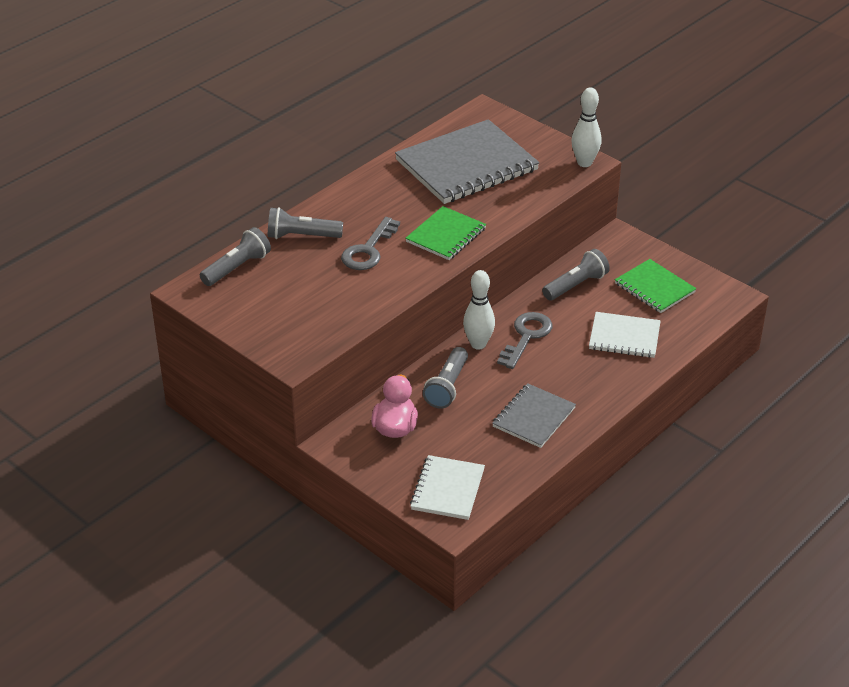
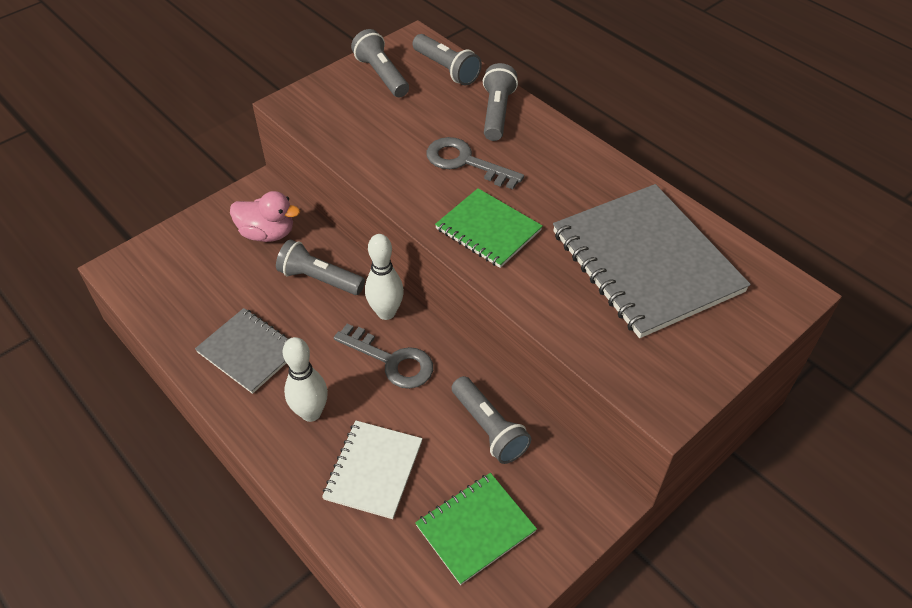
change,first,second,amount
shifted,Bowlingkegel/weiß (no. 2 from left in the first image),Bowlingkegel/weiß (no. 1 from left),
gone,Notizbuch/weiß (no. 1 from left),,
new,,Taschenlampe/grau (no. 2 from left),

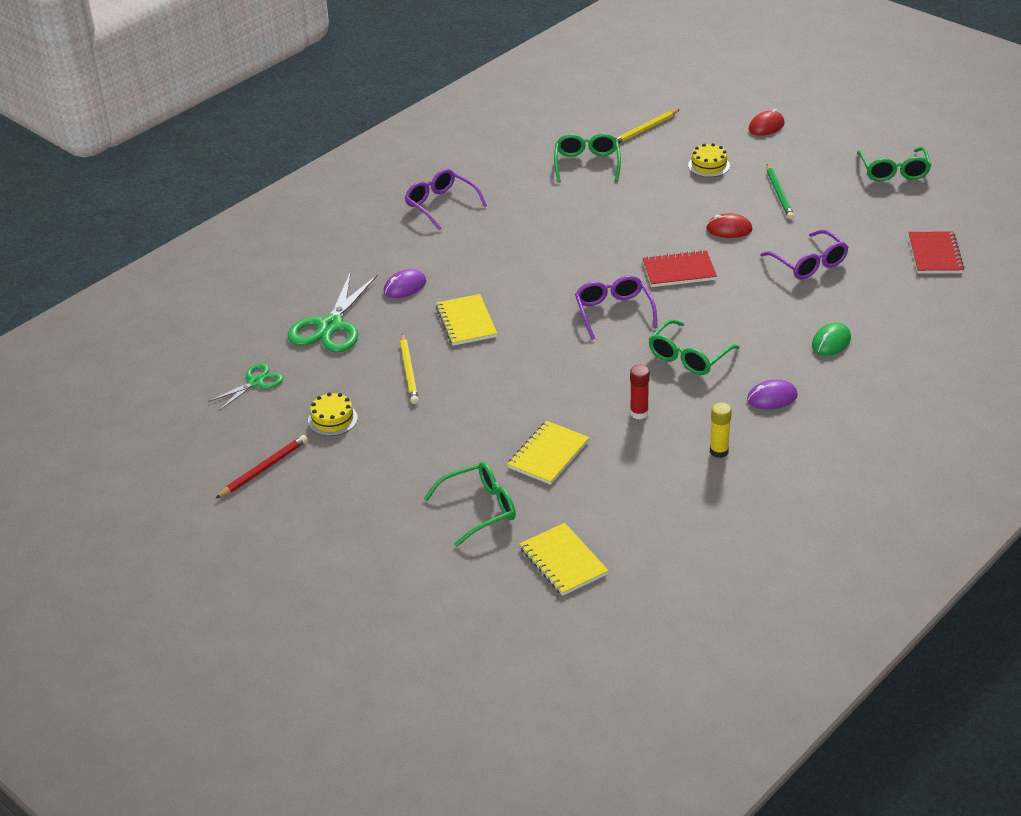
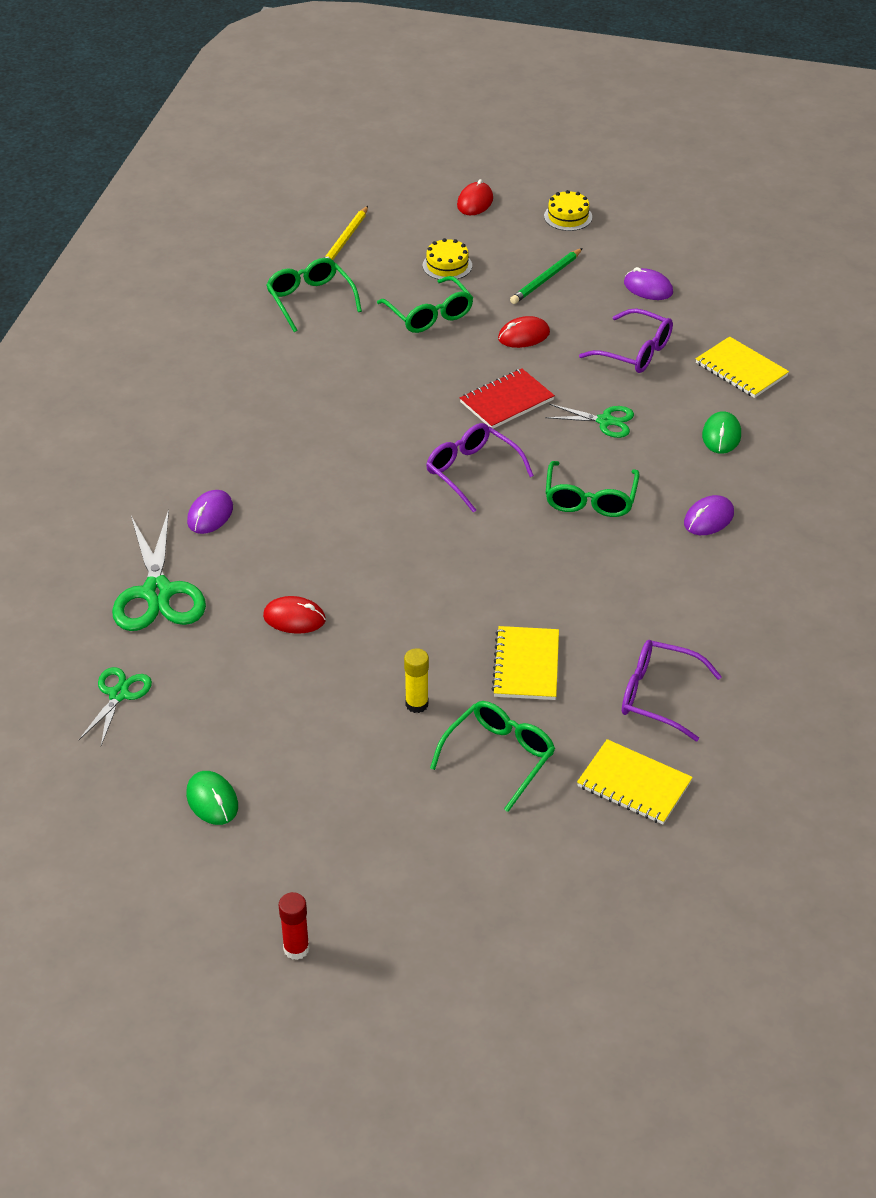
change,first,second,amount
shifted,Brille/grün (no. 4 from left in the first image),Brille/grün (no. 2 from left),
rotated,Bleistift/grün,,75 degrees clockwise
shifted,Brille/lila (no. 1 from left in the first image),Brille/lila (no. 3 from left),
gone,Notizbuch/rot (no. 2 from left),,
shifted,Notizbuch/gelb (no. 1 from left in the first image),Notizbuch/gelb (no. 3 from left),
swapped,Bleistift/gelb (no. 1 from left),Computermaus/rot (no. 1 from left),
shifted,Klebestift/rot,,
shifted,Kuchen/gelb (no. 1 from left in the first image),Kuchen/gelb (no. 2 from left),
shifted,Klebestift/gelb,,
swapped,Bleistift/rot,Computermaus/grün (no. 1 from left),
new,,Computermaus/lila (no. 2 from left),
new,,Schere/grün (no. 3 from left),

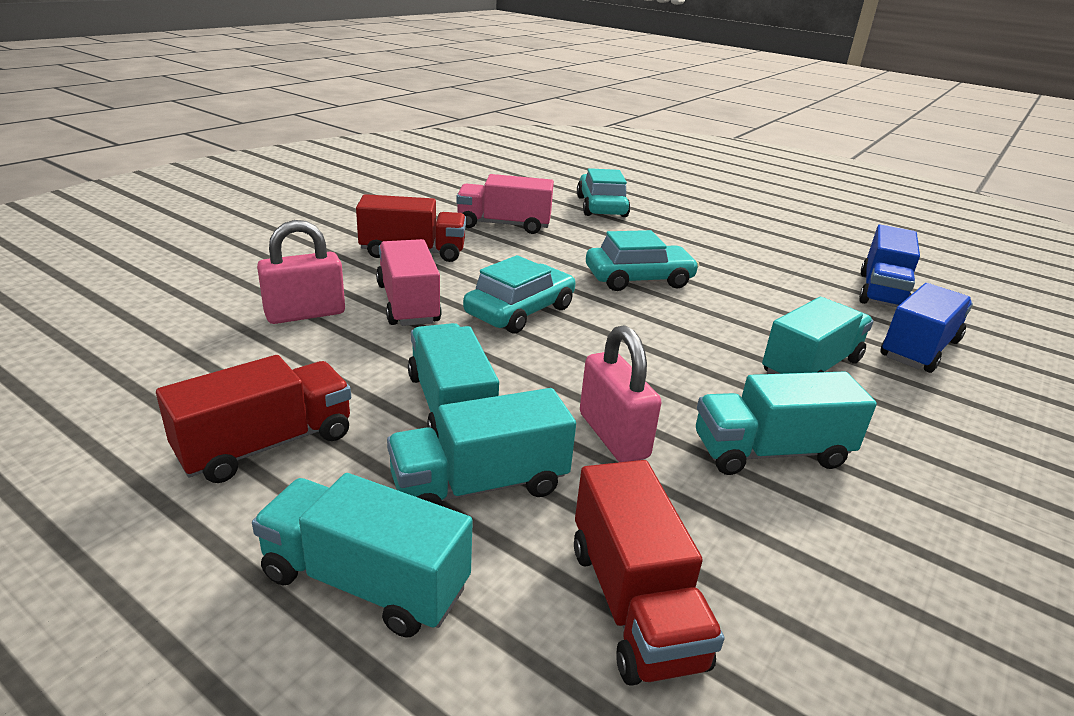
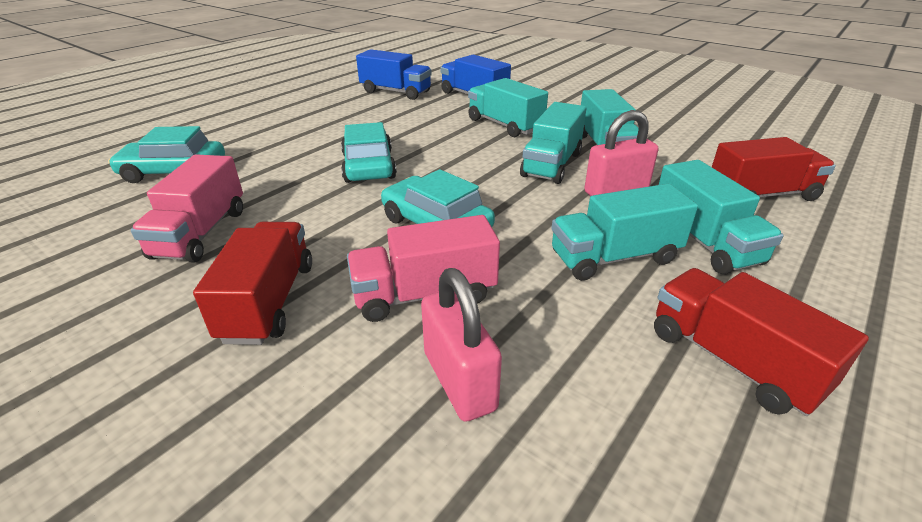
change,first,second,amount
shifted,Lastwagen/türkis (no. 1 from left in the first image),Lastwagen/türkis (no. 2 from left),

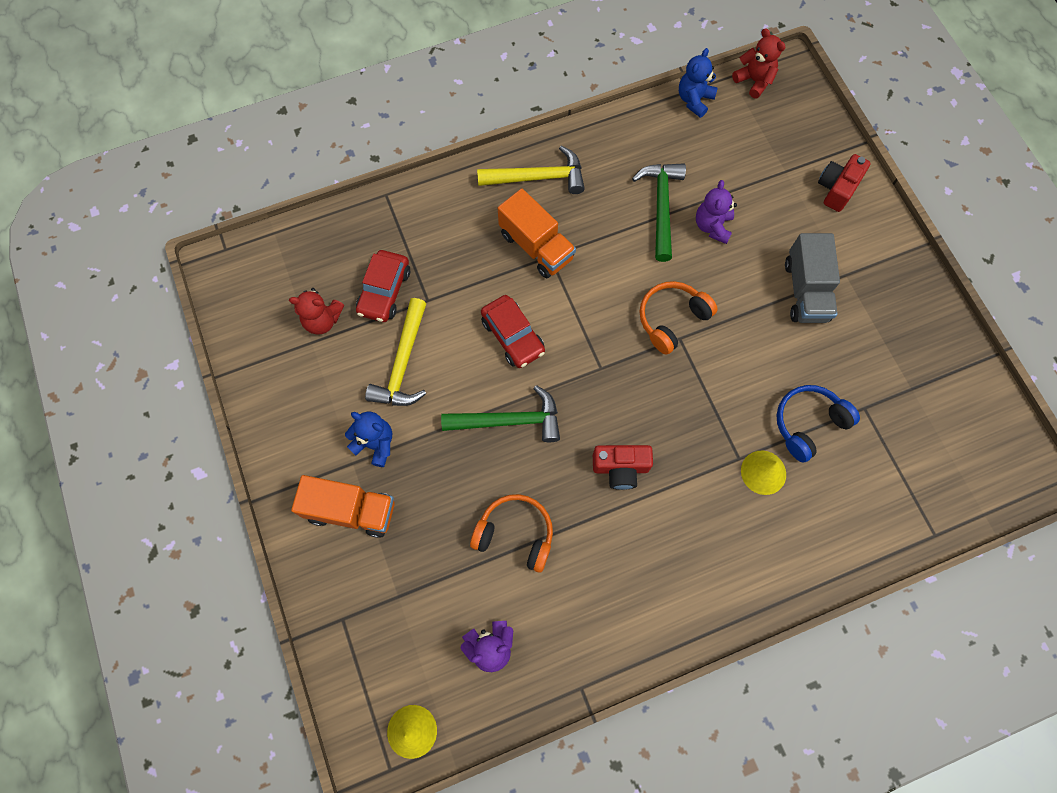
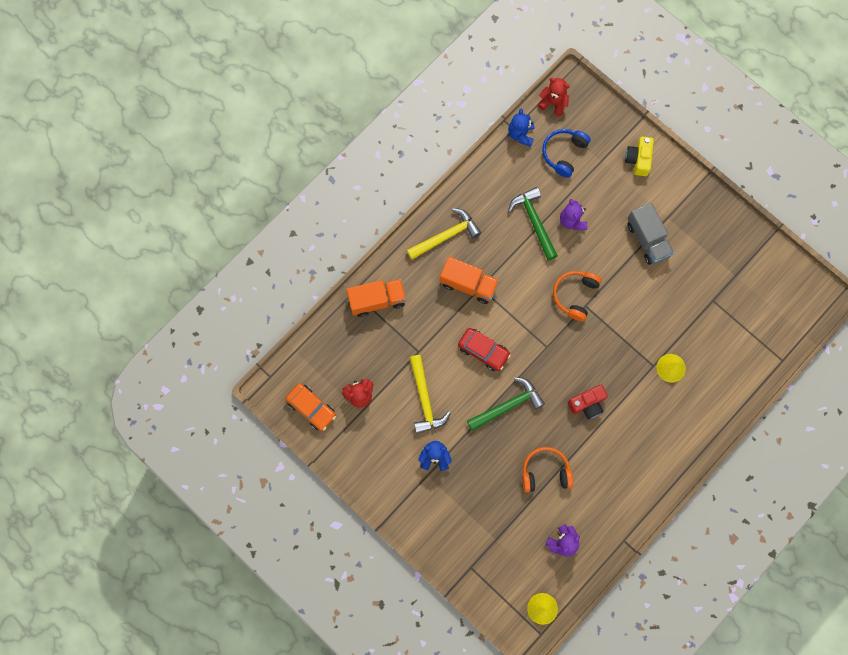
change,first,second,amount
repainted,Kamera/rot (no. 2 from left),Kamera/gelb,
gone,Auto/rot (no. 1 from left),,
shifted,Kopfhörer/blau,,
shifted,Lastwagen/orange (no. 1 from left),,
new,,Auto/orange,

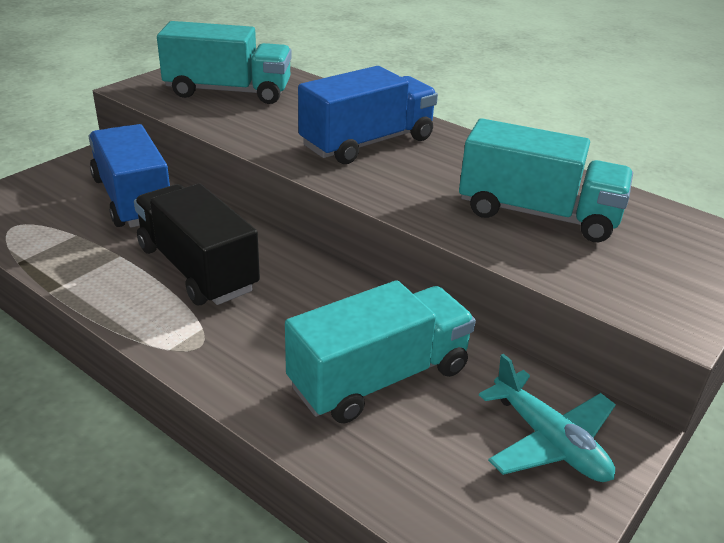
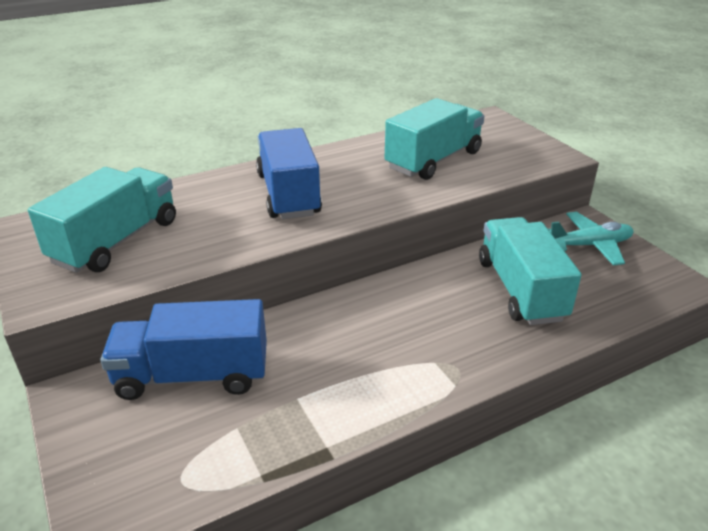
change,first,second,amount
gone,Lastwagen/schwarz,,

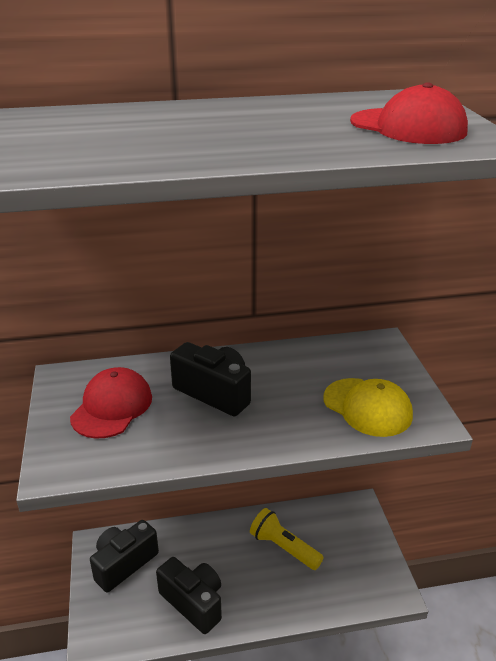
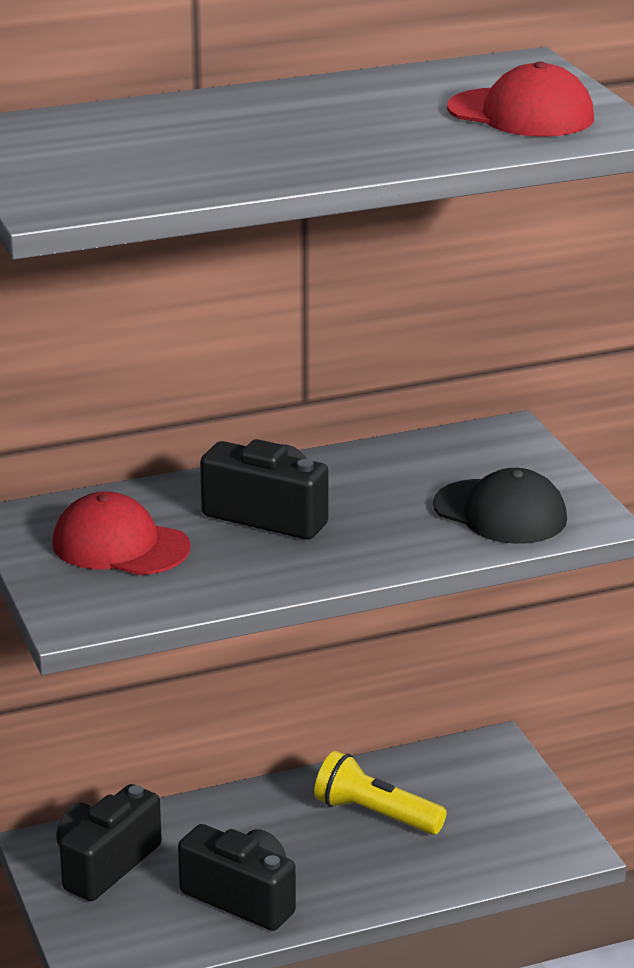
change,first,second,amount
rotated,Kappe/rot (no. 1 from left),,75 degrees counterclockwise
repainted,Kappe/gelb,Kappe/schwarz,

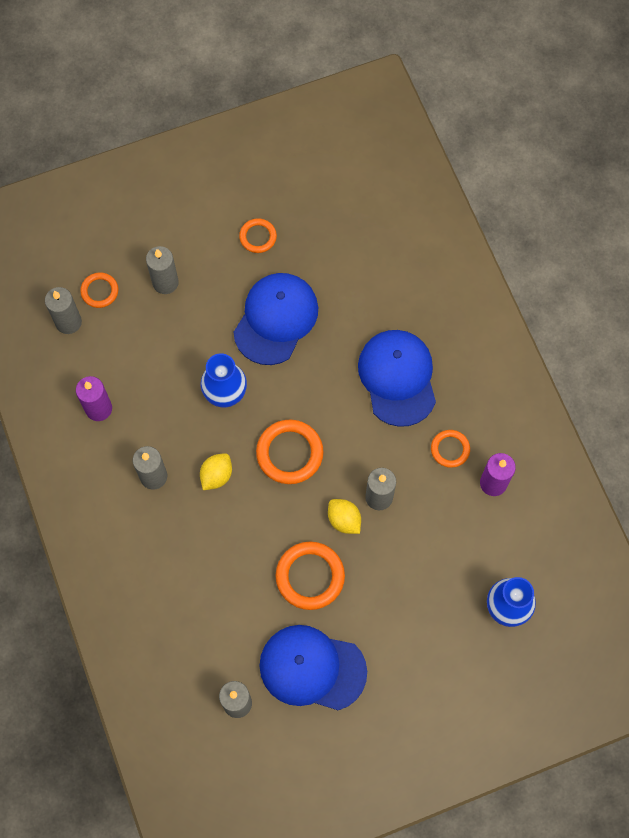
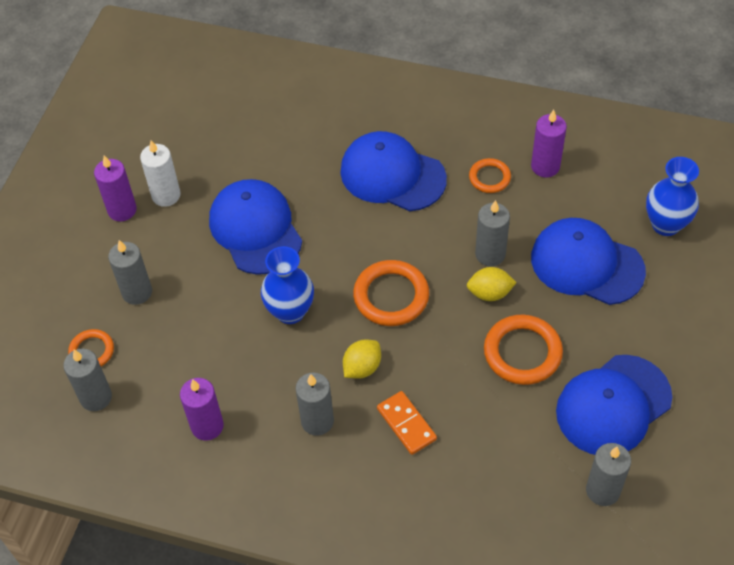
change,first,second,amount
swapped,Ring/orange (no. 2 from left),Kerze/weiß,
rotated,Zitrone/gelb (no. 1 from left),,60 degrees clockwise
new,,Kerze/lila (no. 1 from left),
new,,Kappe/blau (no. 3 from left),
new,,Dominostein/orange,

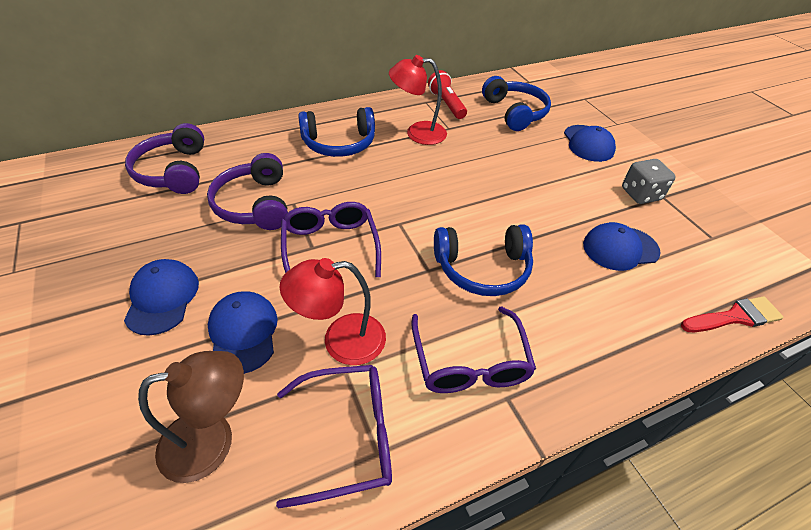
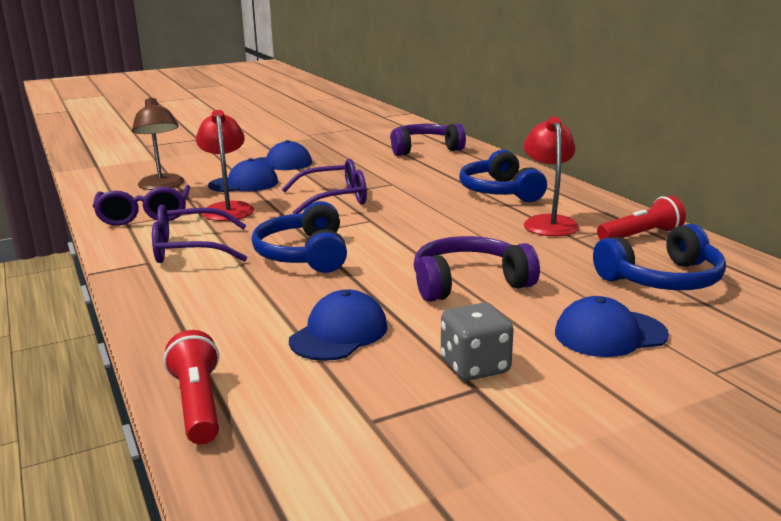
change,first,second,amount
shifted,Kopfhörer/lila (no. 2 from left),,
rotated,Kappe/blau (no. 4 from left in the first image),Kappe/blau (no. 3 from left),45 degrees clockwise
swapped,Pinsel/rot,Taschenlampe/rot (no. 1 from left),

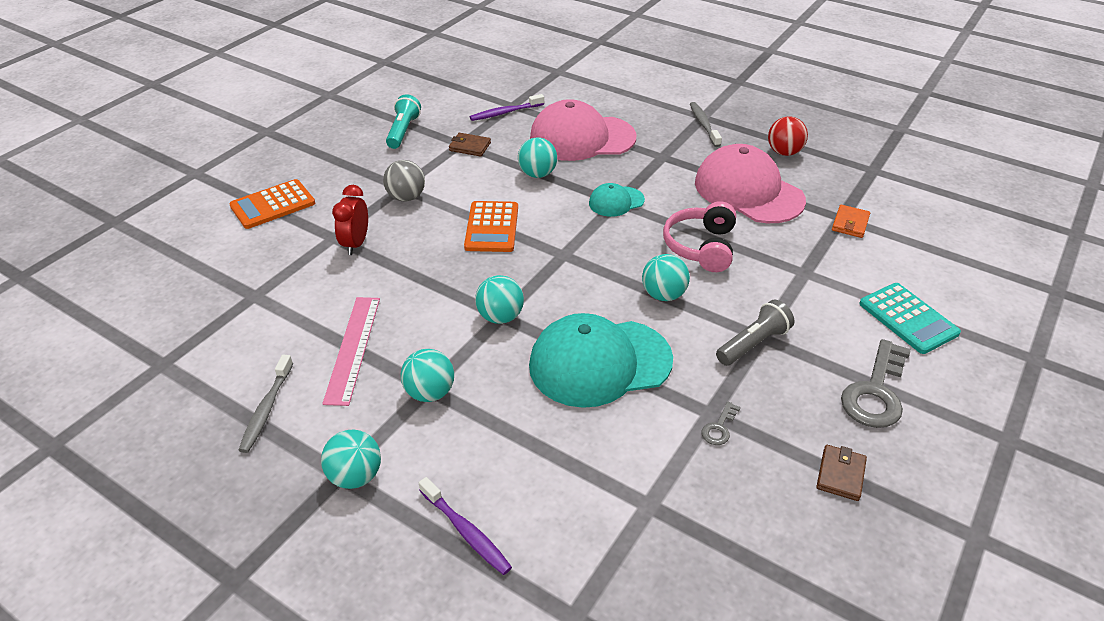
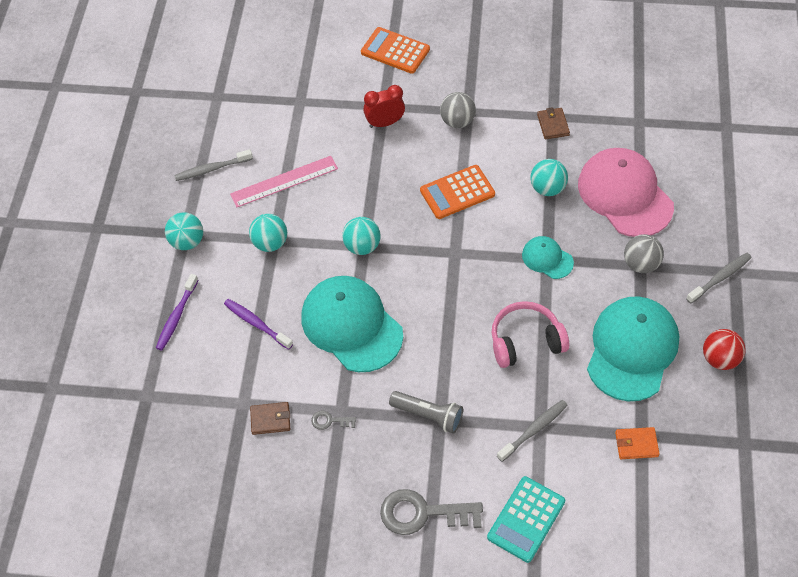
change,first,second,amount
shifted,Zahnbürste/lila (no. 2 from left),,
gone,Taschenlampe/türkis,,
repainted,Kappe/rosa (no. 2 from left),Kappe/türkis (no. 3 from left),
gone,Ball/türkis (no. 5 from left),,
shifted,Geldbörse/braun (no. 2 from left in the first image),Geldbörse/braun (no. 1 from left),
new,,Ball/grau (no. 2 from left),
new,,Zahnbürste/grau (no. 2 from left),

